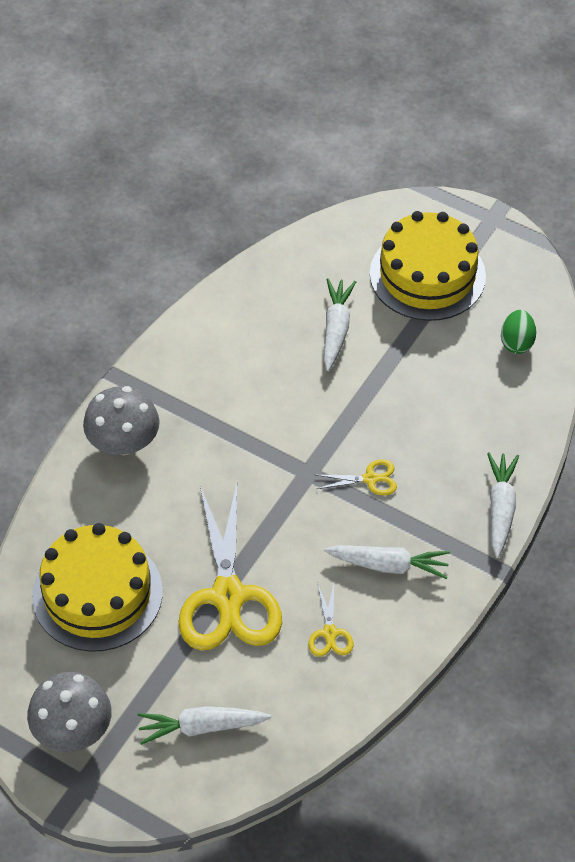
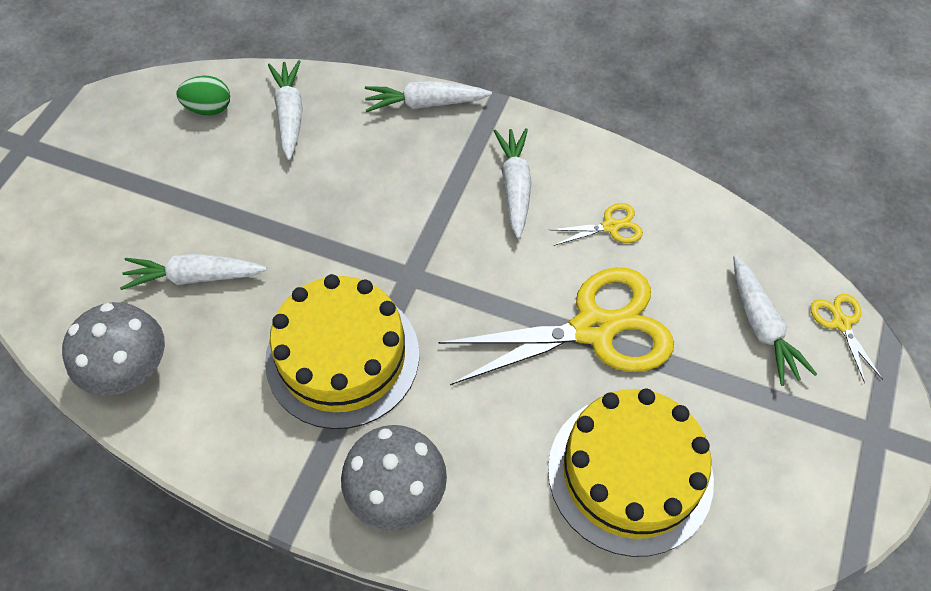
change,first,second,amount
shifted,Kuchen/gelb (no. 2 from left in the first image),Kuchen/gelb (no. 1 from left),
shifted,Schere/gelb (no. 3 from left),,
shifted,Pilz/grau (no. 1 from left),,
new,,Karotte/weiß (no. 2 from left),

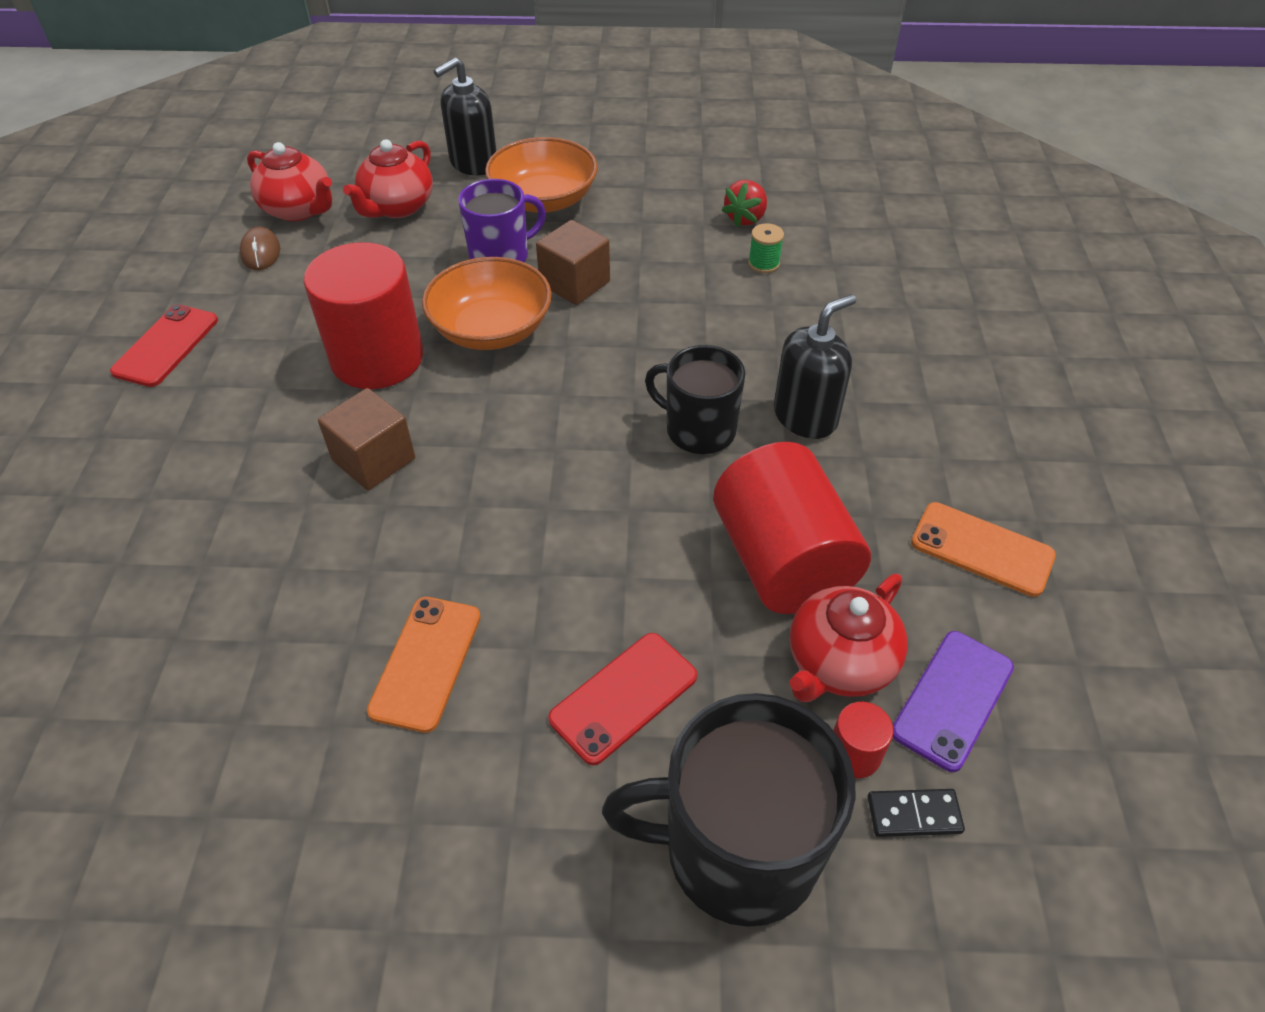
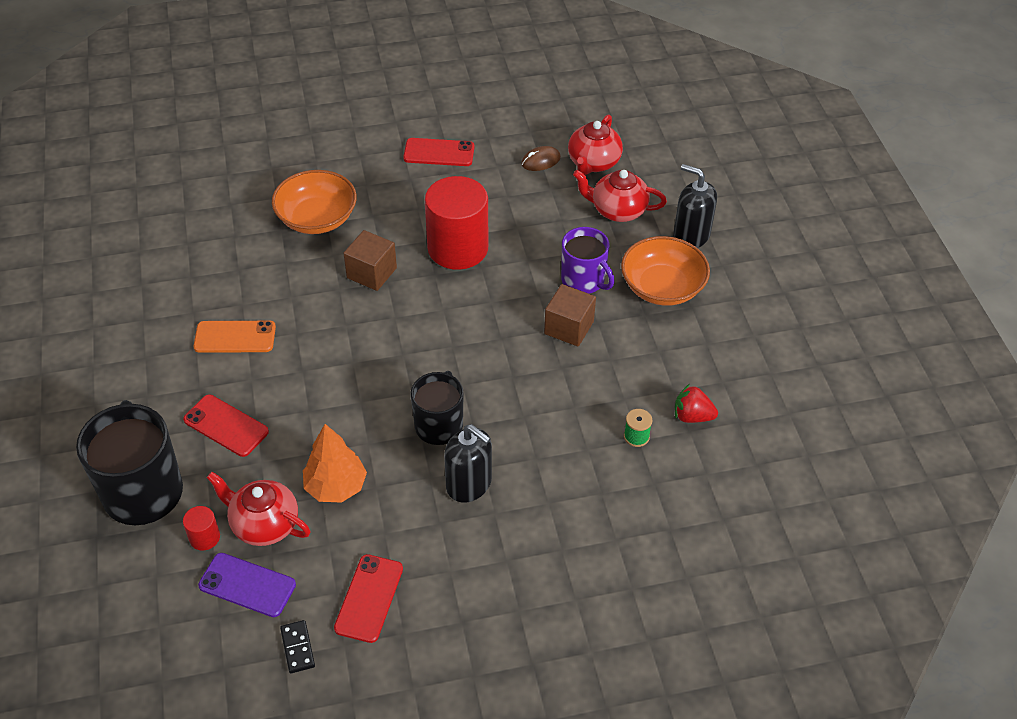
change,first,second,amount
shifted,Schüssel/orange (no. 1 from left),,
swapped,Vollzylinder/rot (no. 2 from left),Baum/orange,
repainted,Handy/orange (no. 2 from left),Handy/rot (no. 2 from left),
shifted,Dominostein/schwarz,,

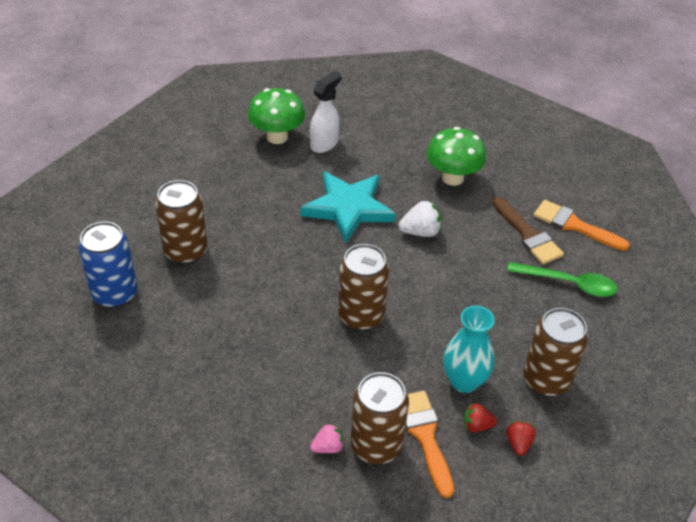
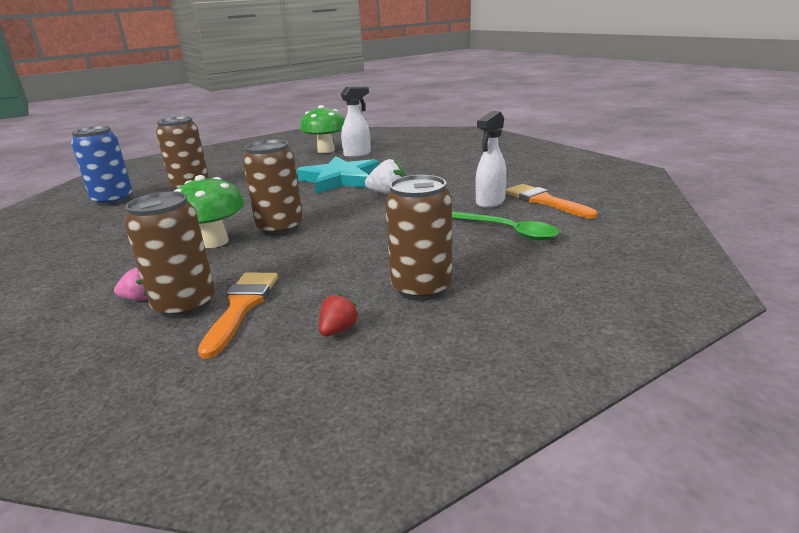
change,first,second,amount
shifted,Pilz/grün (no. 2 from left in the first image),Pilz/grün (no. 1 from left),
swapped,Pinsel/braun,Sprühflasche/weiß (no. 2 from left),
gone,Vase/türkis,,
gone,Erdbeere/rot (no. 1 from left),,

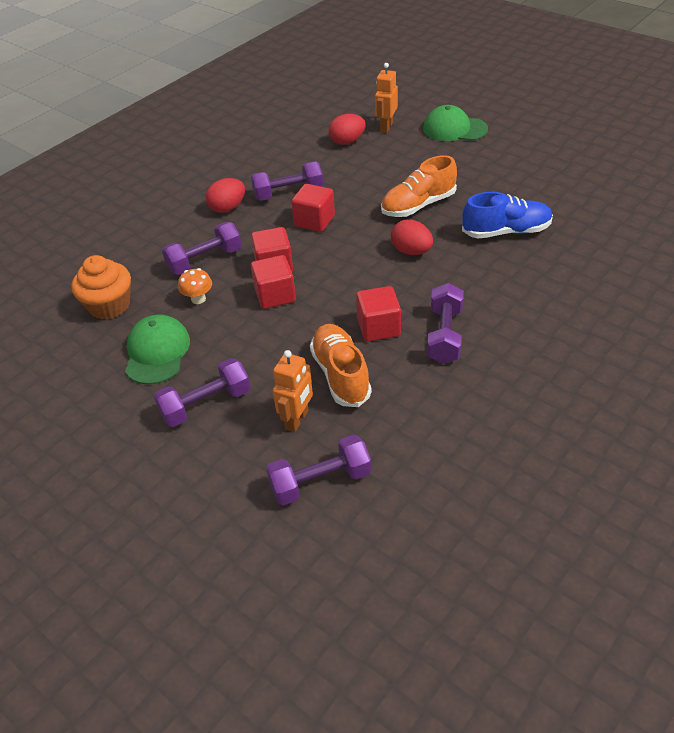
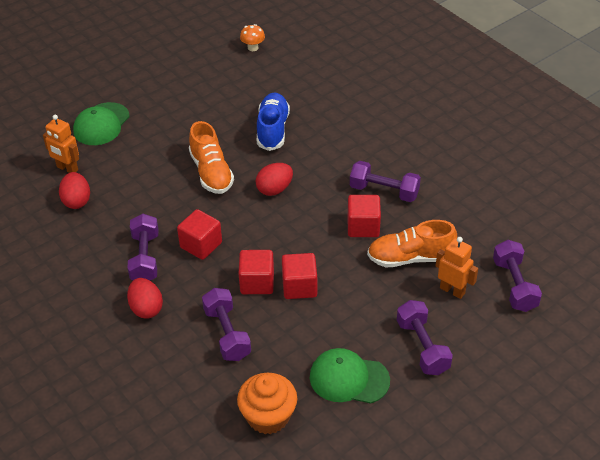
change,first,second,amount
shifted,Pilz/orange,,

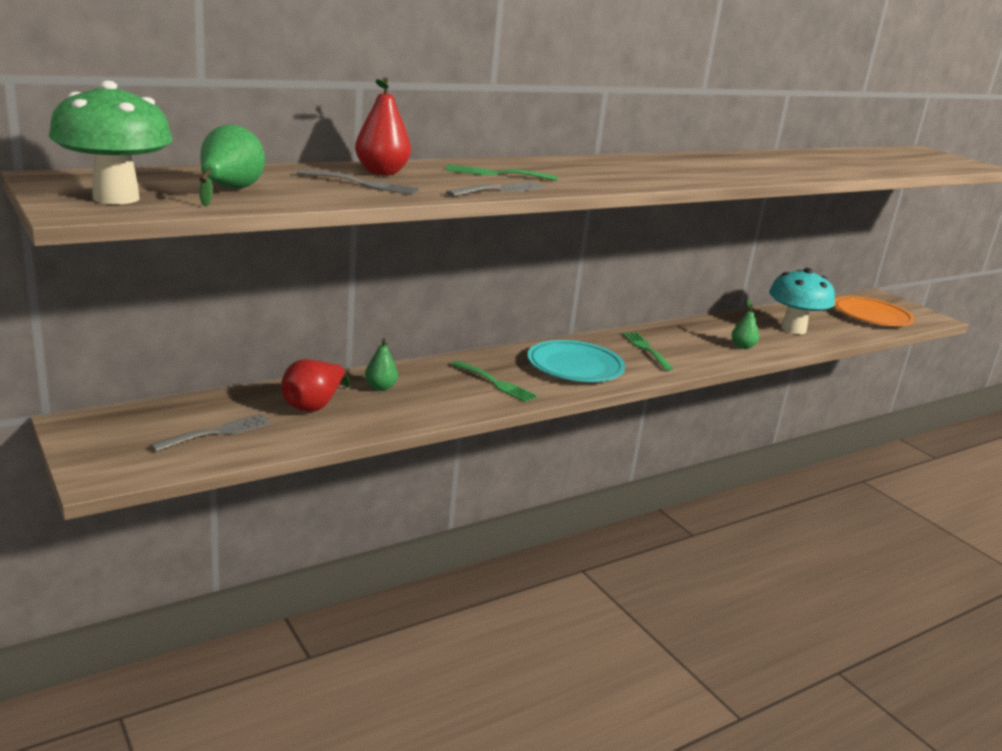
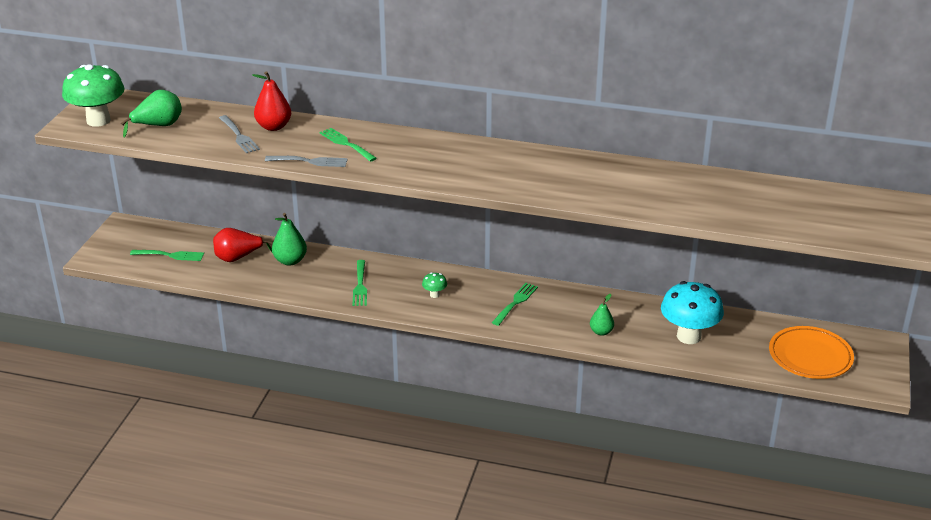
change,first,second,amount
scaled,Birne/grün (no. 2 from left),,x1.52
swapped,Teller/türkis,Pilz/grün (no. 2 from left),
repainted,Gabel/grau (no. 1 from left),Gabel/grün (no. 1 from left),

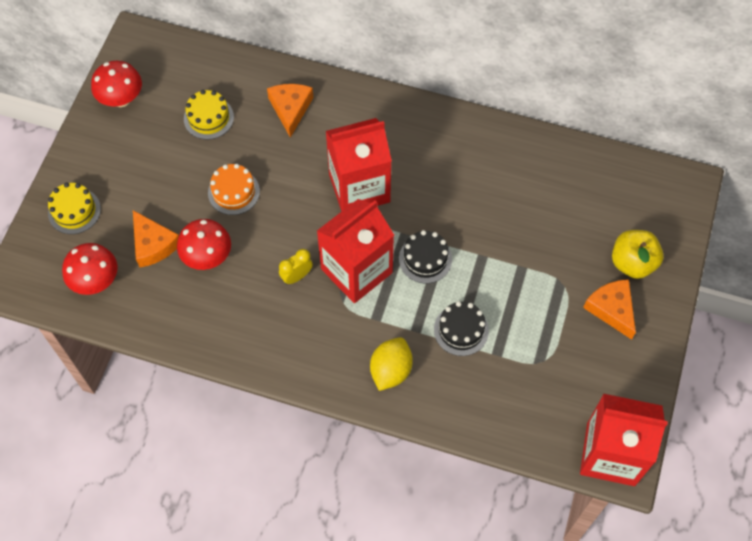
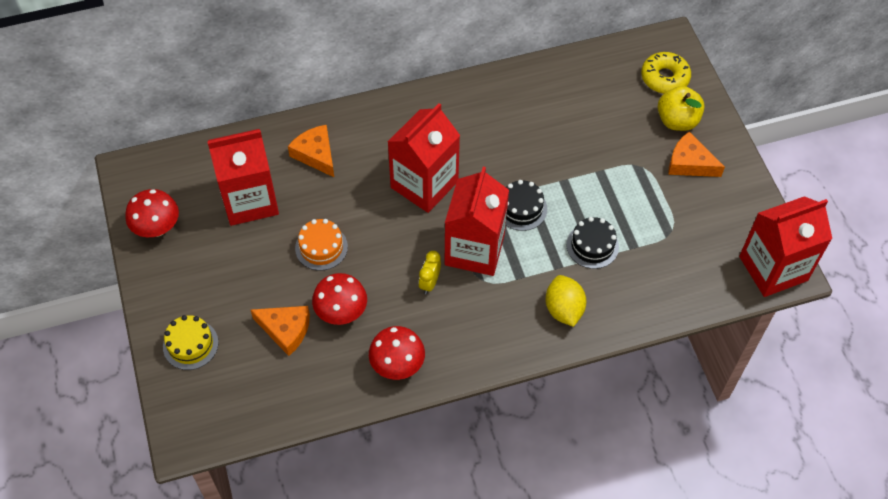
change,first,second,amount
swapped,Kuchen/gelb (no. 2 from left),Getränkekarton/rot (no. 1 from left),
shifted,Pilz/rot (no. 1 from left in the first image),Pilz/rot (no. 3 from left),
new,,Donut/gelb,

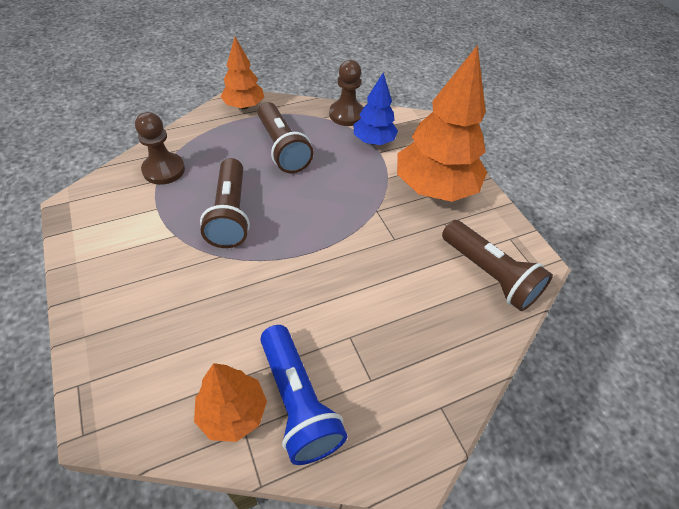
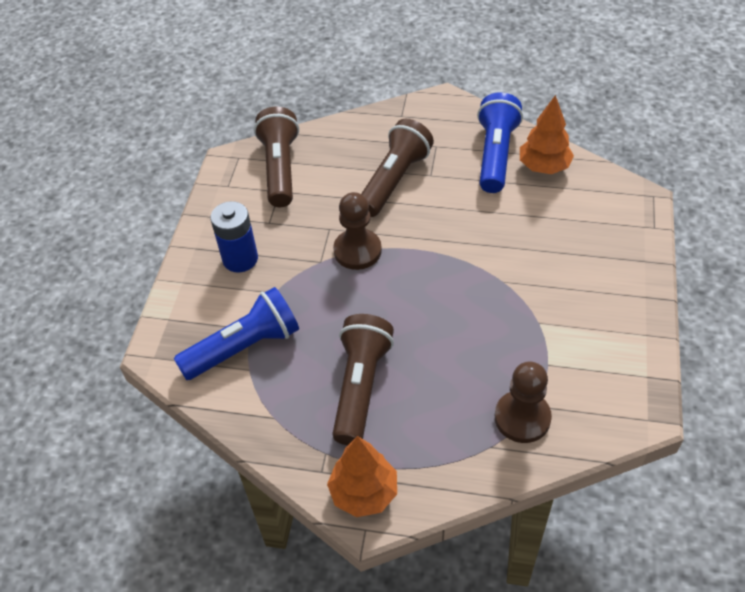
change,first,second,amount
swapped,Baum/orange (no. 3 from left),Batterie/blau,
shifted,Bauer/braun (no. 2 from left in the first image),Bauer/braun (no. 1 from left),
swapped,Baum/blau,Taschenlampe/blau (no. 1 from left),
shifted,Taschenlampe/braun (no. 1 from left in the first image),Taschenlampe/braun (no. 3 from left),

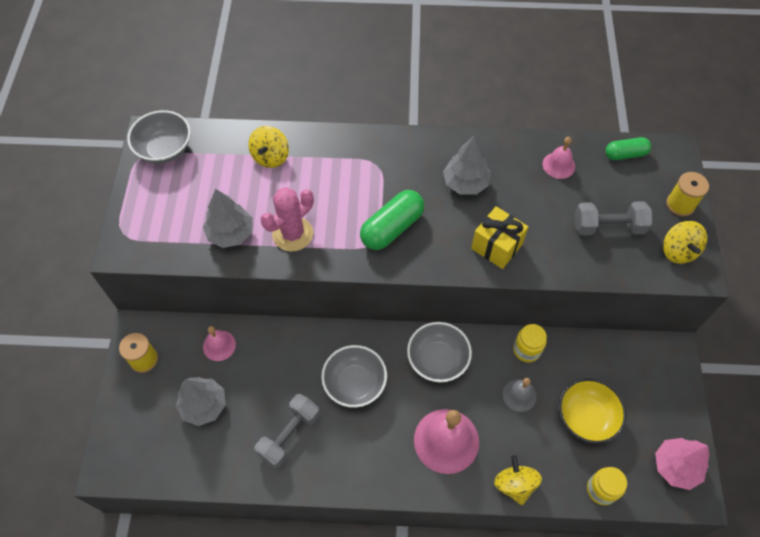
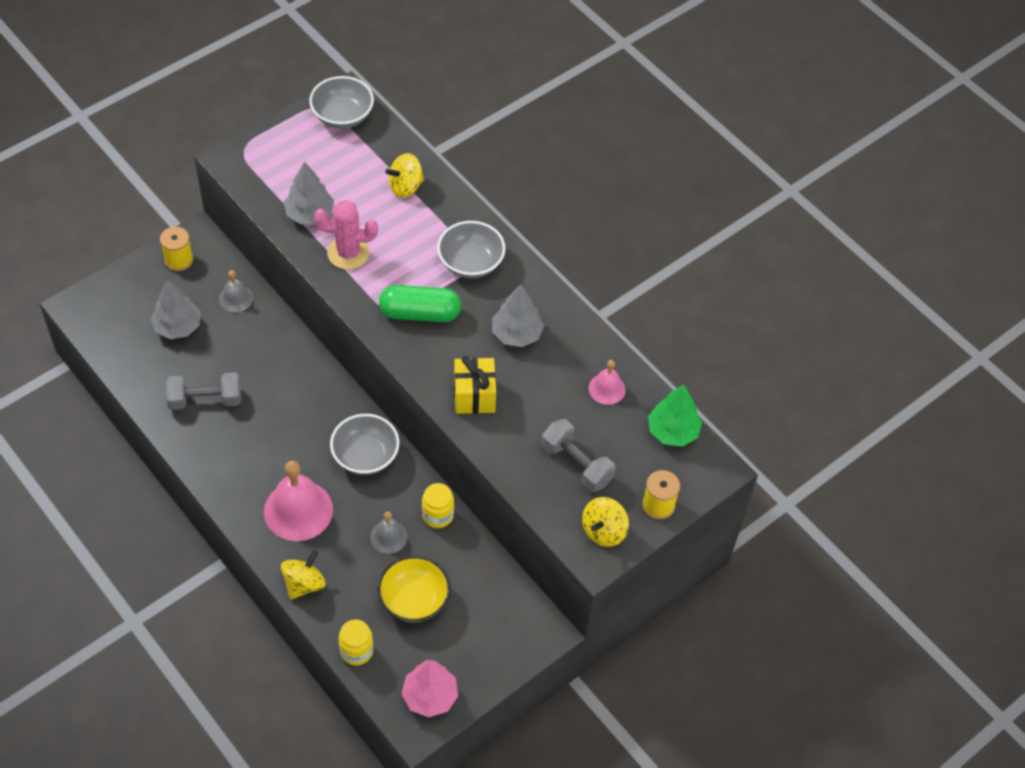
change,first,second,amount
swapped,Kapsel/grün (no. 2 from left),Baum/grün,
repainted,Glocke/rosa (no. 1 from left),Glocke/grau (no. 1 from left),
shifted,Schüssel/grau (no. 2 from left in the first image),Schüssel/grau (no. 3 from left),

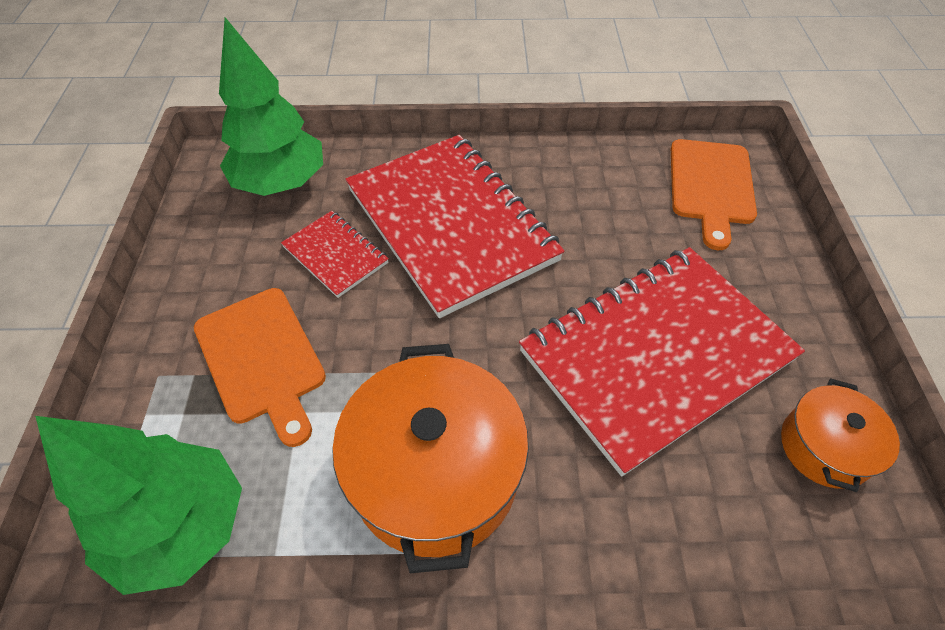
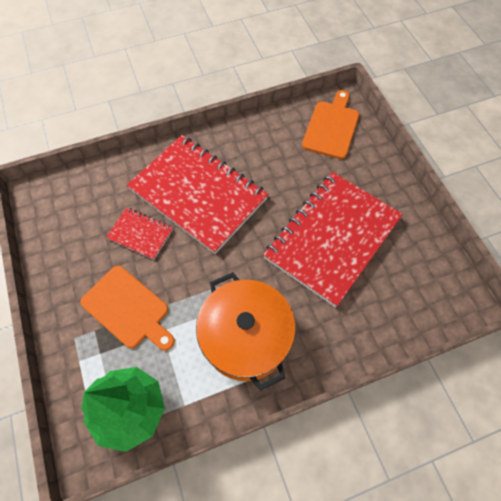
change,first,second,amount
gone,Baum/grün (no. 2 from left),,
rotated,Schneidebrett/orange (no. 2 from left),,150 degrees counterclockwise
gone,Kochtopf/orange (no. 2 from left),,

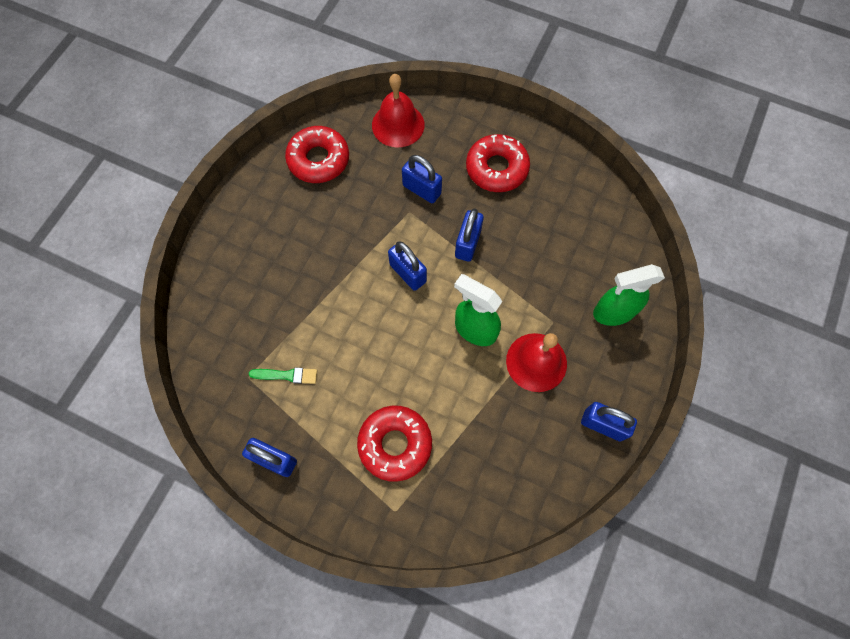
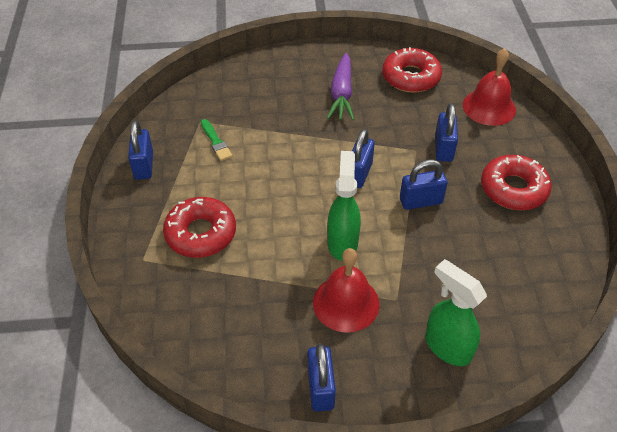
change,first,second,amount
new,,Karotte/lila,

